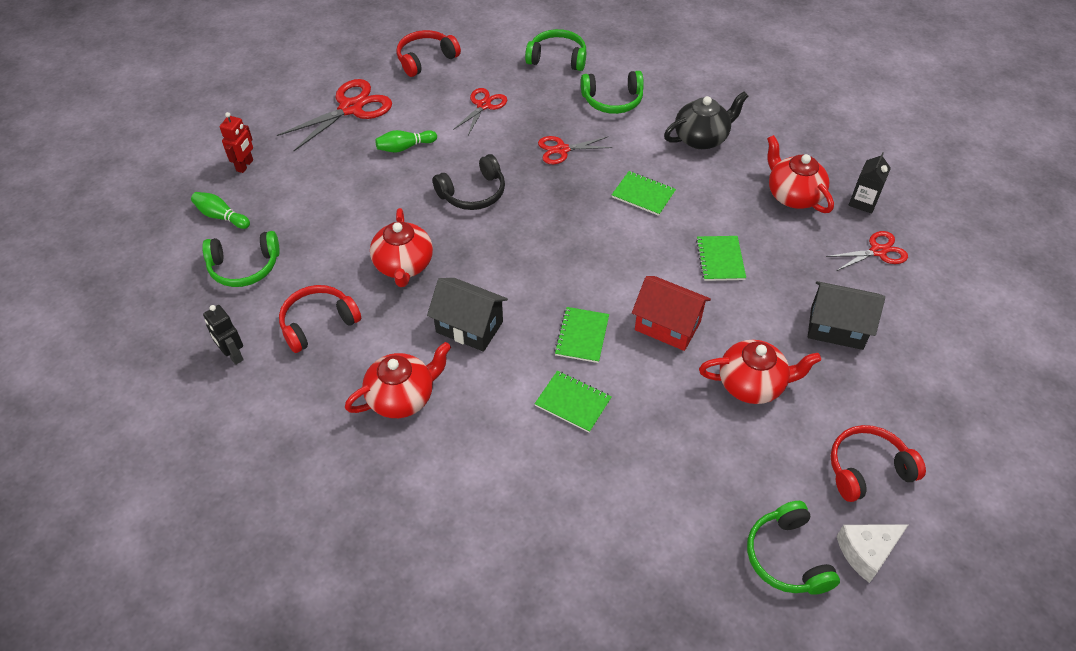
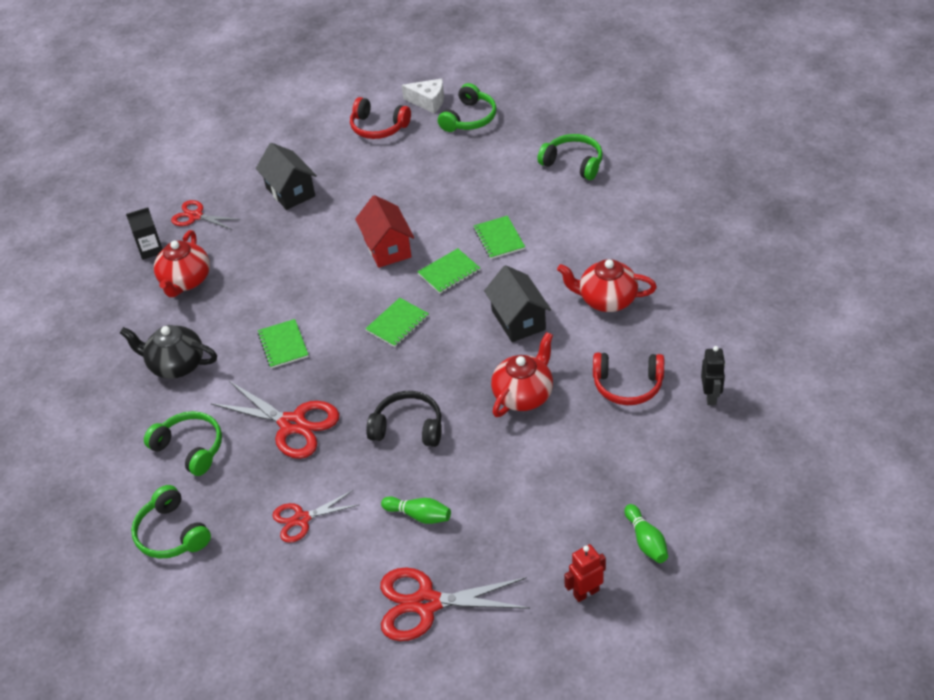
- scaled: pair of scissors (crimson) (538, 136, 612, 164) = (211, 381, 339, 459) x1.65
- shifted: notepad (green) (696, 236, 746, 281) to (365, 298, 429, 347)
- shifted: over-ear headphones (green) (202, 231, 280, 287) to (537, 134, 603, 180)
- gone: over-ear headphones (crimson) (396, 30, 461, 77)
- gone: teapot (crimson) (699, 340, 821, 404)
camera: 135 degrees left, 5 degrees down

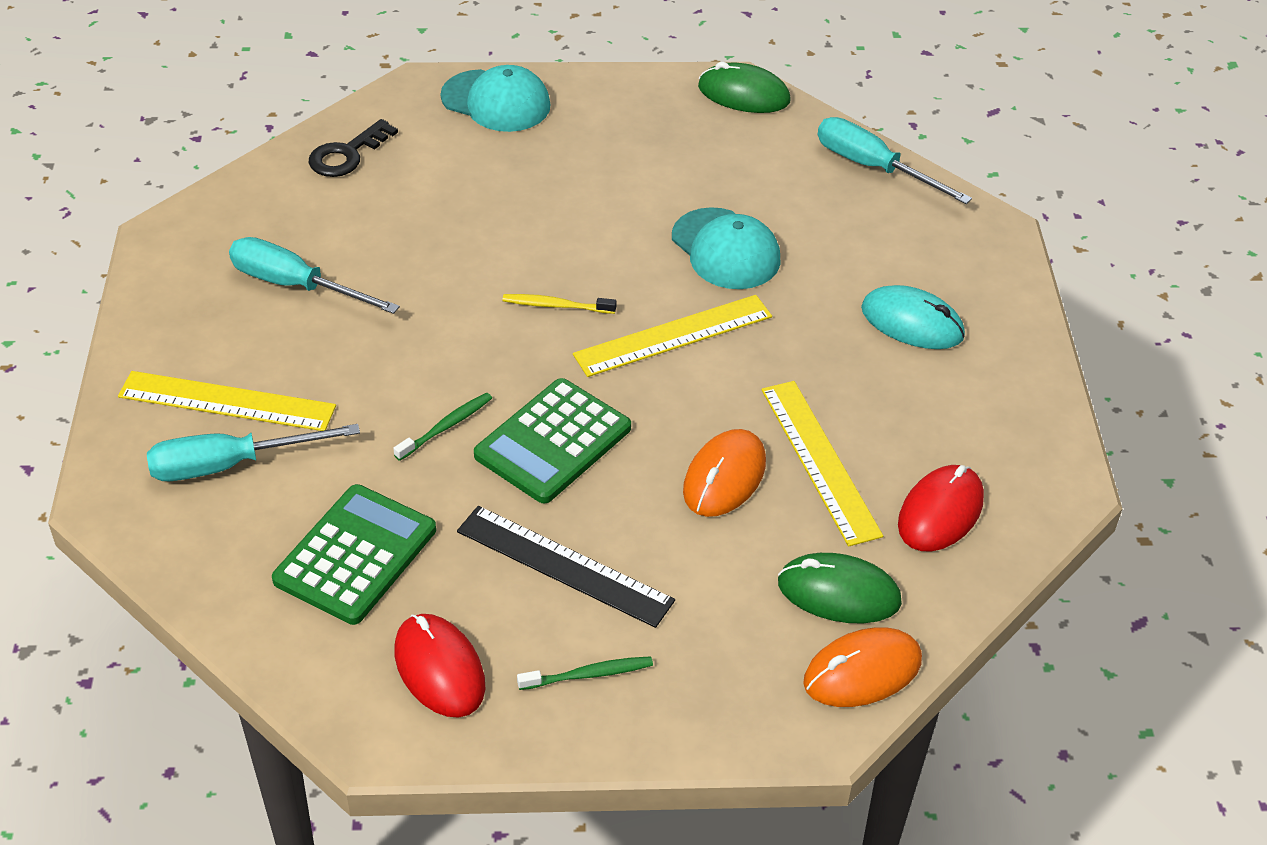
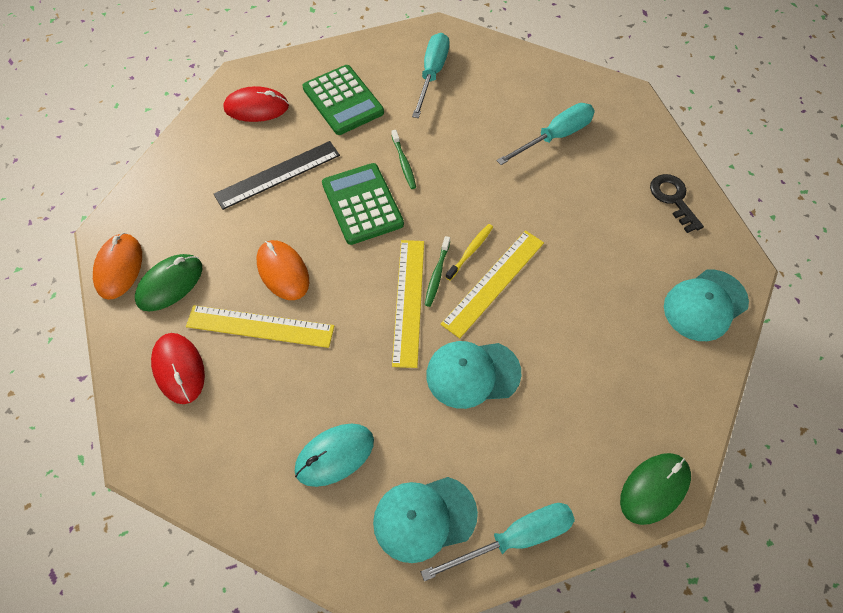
- new: baseball cap (turquoise) (373, 477, 478, 563)
- shifted: tooth brush (green) (517, 656, 653, 690) to (425, 236, 450, 307)
- shifted: measuring stick (bright yellow) (118, 371, 336, 431) to (441, 230, 544, 338)
camera: 120 degrees right, 15 degrees up

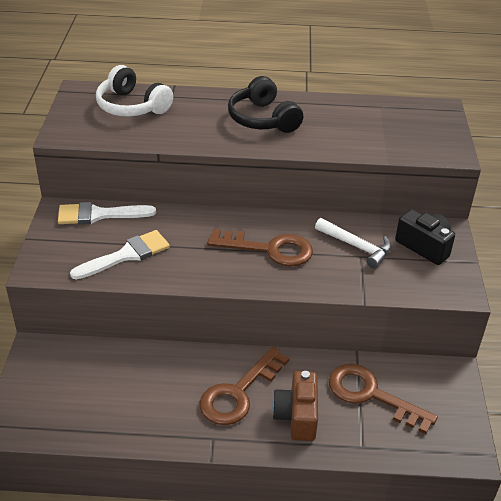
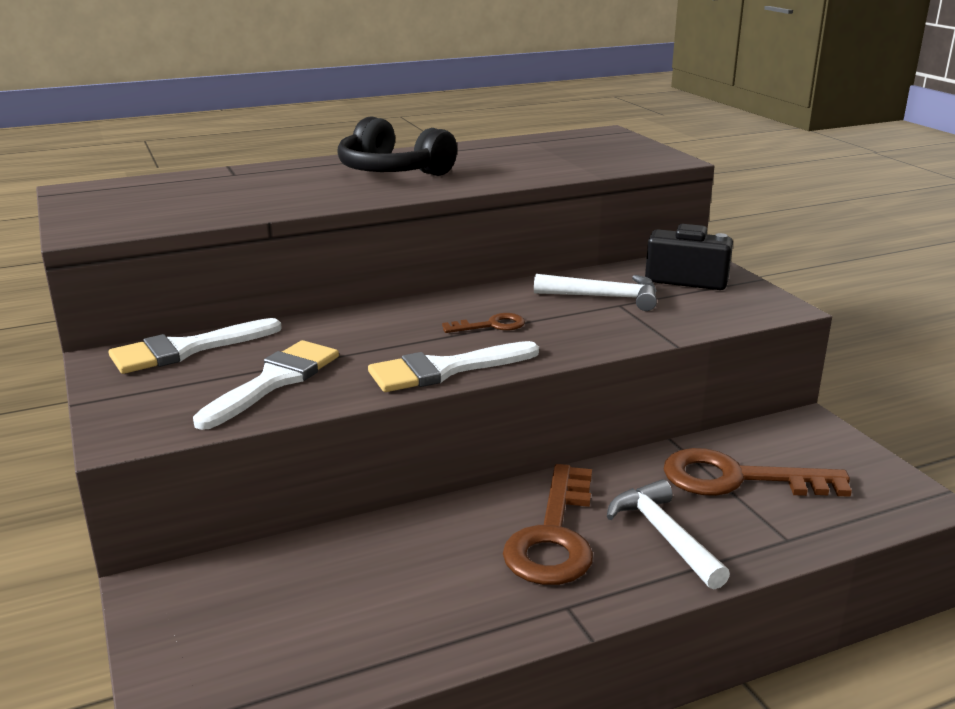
- new: paint brush (pure white) (368, 341, 539, 392)
- scaled: door key (dark brown) (207, 229, 313, 267) = (442, 313, 525, 333) x0.50
- swapped: compact camera (dark brown) (272, 371, 318, 441) to claw hammer (pure white) (607, 479, 730, 589)
- gone: over-ear headphones (pure white) (96, 65, 173, 116)
camera: 25 degrees left, 15 degrees down

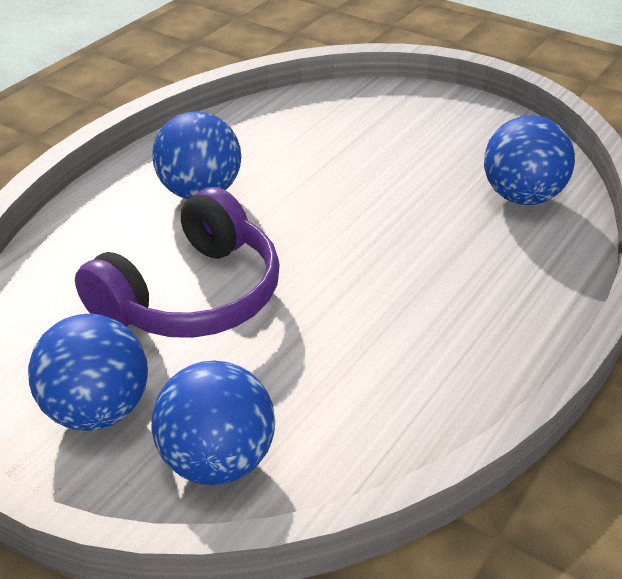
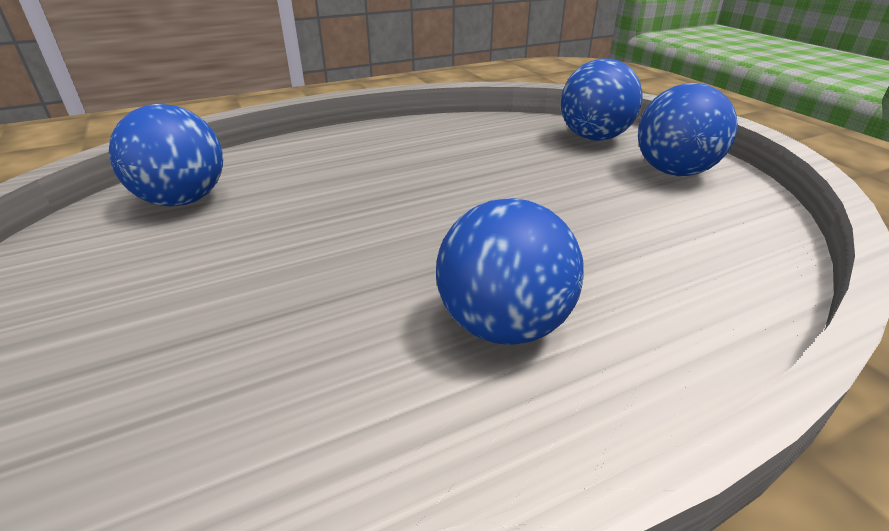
- gone: over-ear headphones (violet) (75, 187, 280, 338)
camera: 150 degrees left, 5 degrees down

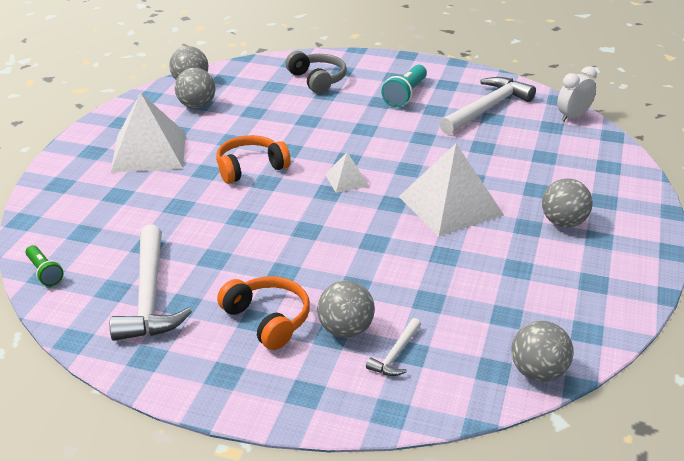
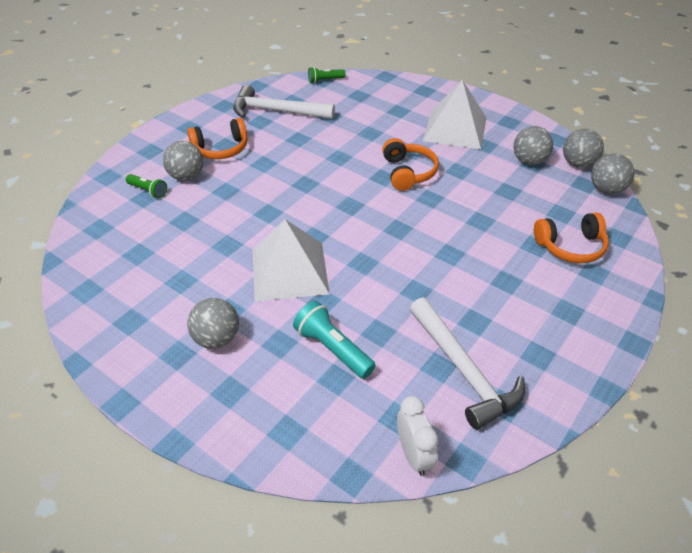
- swapped: claw hammer (pure white) (366, 318, 421, 376) to pocket torch (green) (126, 174, 167, 198)
- shifted: pocket torch (turquoise) (381, 65, 427, 107) to (293, 301, 376, 379)
- repainted: over-ear headphones (gray) (285, 51, 347, 94) to over-ear headphones (orange) (534, 213, 609, 263)
- shifted: sphere (gray) (511, 321, 573, 382) to (591, 154, 635, 194)
- gone: pyramid (pure white) (325, 152, 370, 193)
camera: 110 degrees right, 10 degrees up

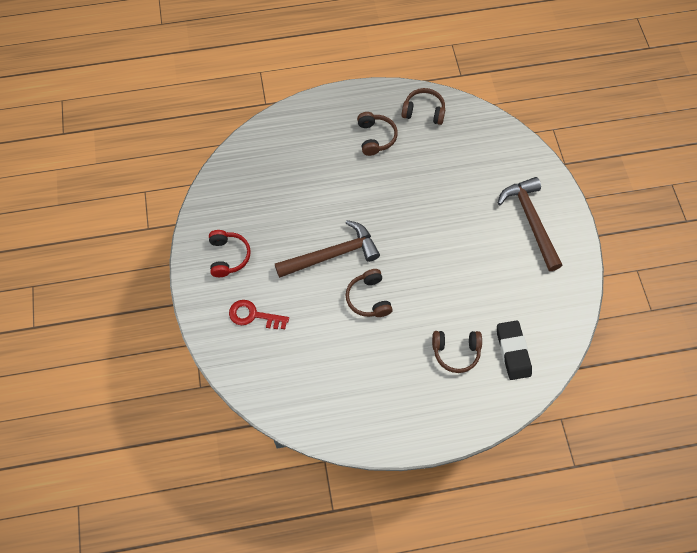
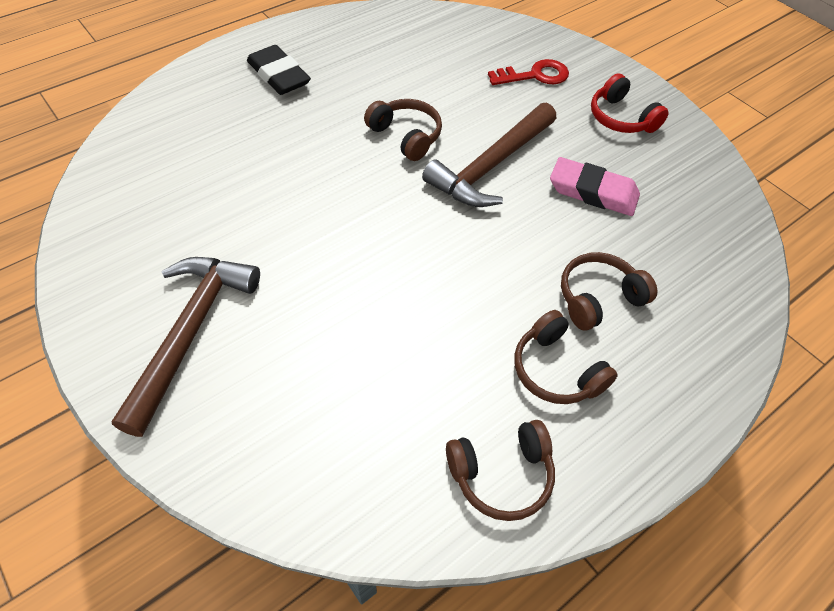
- rotated: claw hammer (dark brown) (497, 177, 563, 271) = (111, 257, 260, 437) 120 degrees counterclockwise
- shifted: eraser (jet-black) (497, 320, 532, 380) to (247, 45, 311, 95)
- new: eraser (rose-pink) (550, 157, 640, 216)
- shifted: over-ear headphones (dark brown) (432, 331, 482, 373) to (561, 252, 657, 330)
camera: 150 degrees right, 10 degrees down

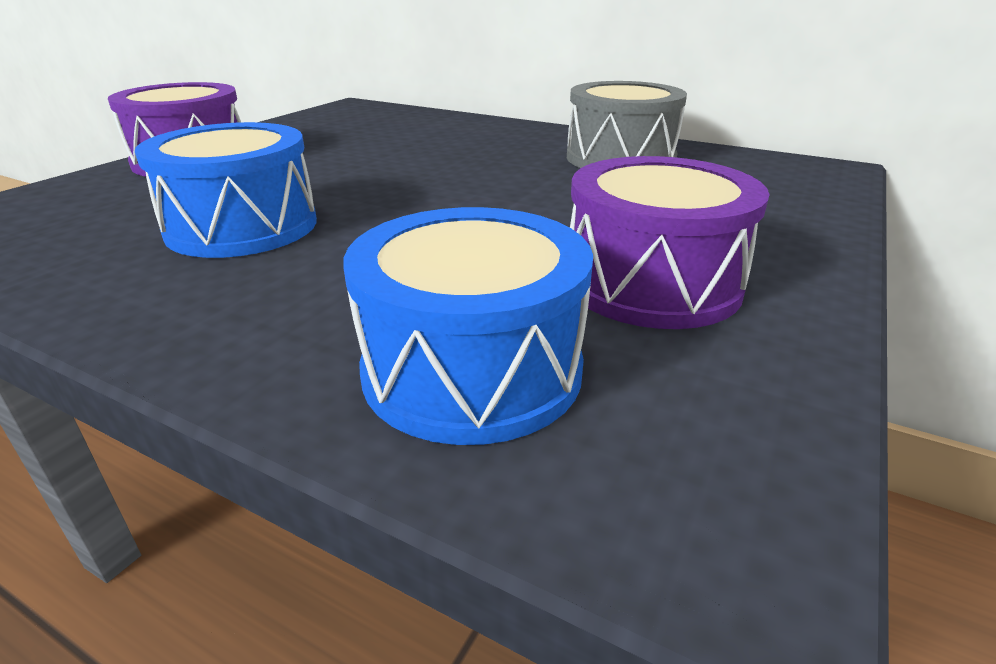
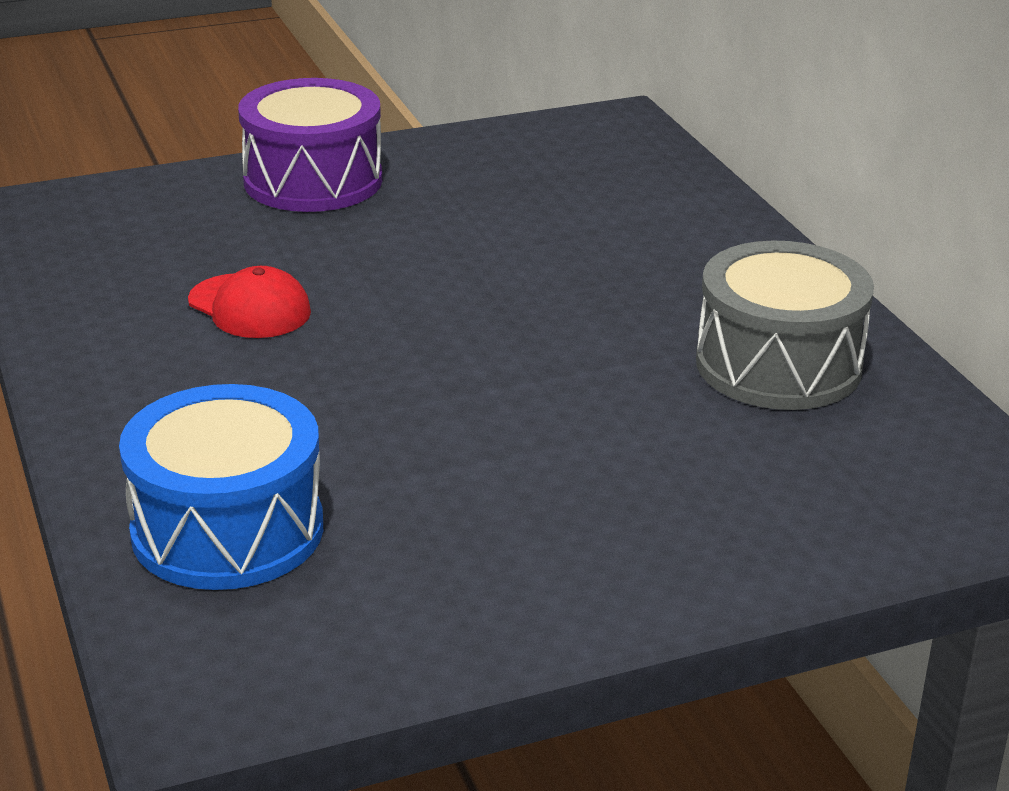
- swapped: snare drum (royal blue) (135, 122, 317, 258) to baseball cap (crimson) (188, 266, 311, 338)
- gone: snare drum (violet) (570, 156, 770, 329)
camera: 40 degrees right, 0 degrees up

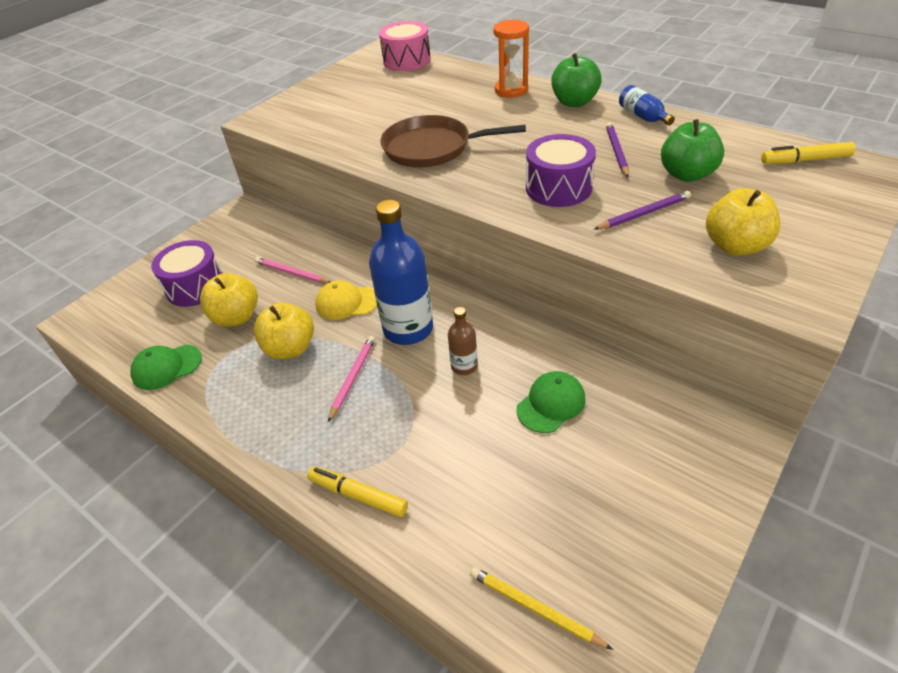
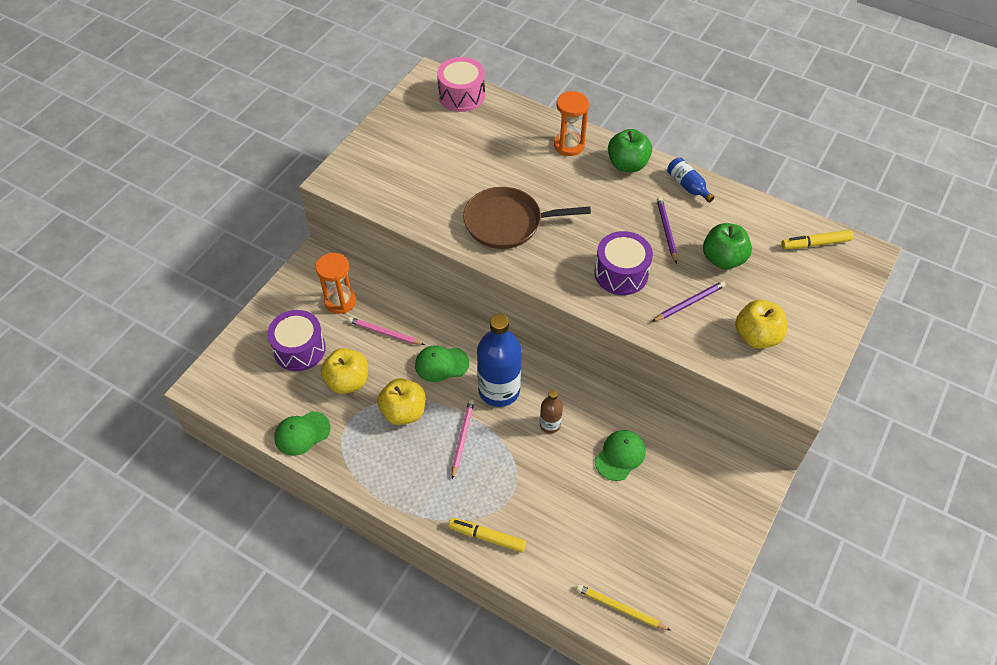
- new: sandglass (orange) (316, 253, 356, 314)
- repainted: baseball cap (bright yellow) (316, 280, 377, 320) to baseball cap (green) (415, 345, 469, 382)
camera: 10 degrees left, 10 degrees up

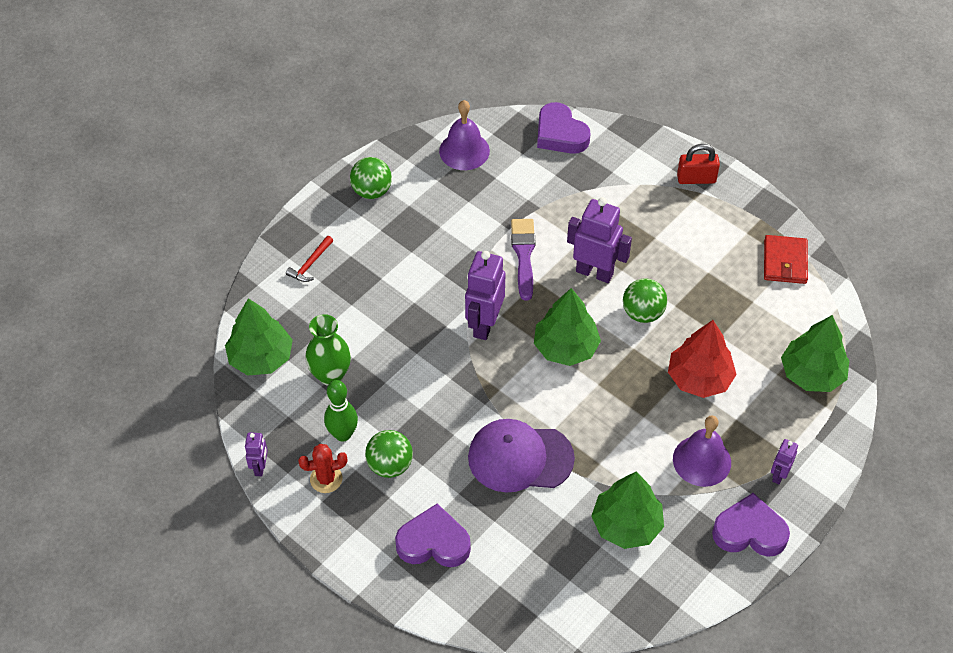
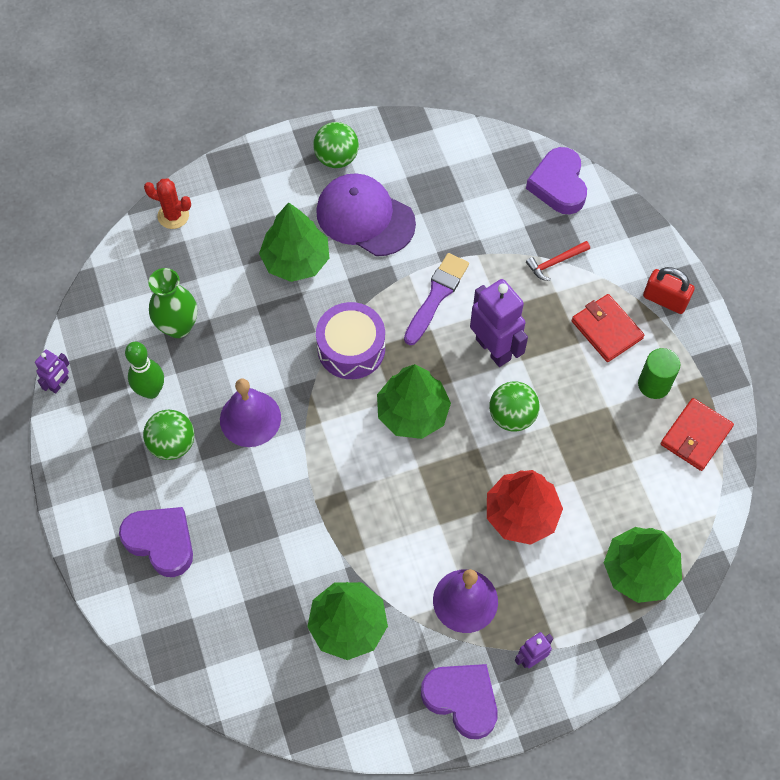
- shifted: cactus (crimson) (298, 444, 348, 493) to (144, 178, 191, 229)
- shifted: bell (violet) (439, 100, 490, 170) to (220, 379, 281, 447)
- shifted: fir tree (green) (225, 298, 293, 376) to (259, 202, 329, 282)
- shifted: baseball cap (violet) (468, 419, 575, 492) to (316, 173, 416, 256)
- swapped: robot figure (violet) (465, 251, 505, 340) to snare drum (violet) (316, 302, 385, 379)
- shifted: claw hammer (crimson) (286, 236, 333, 282) to (526, 241, 590, 281)
- new: wallet (crimson) (572, 294, 644, 362)
- new: cylinder shape (green) (638, 348, 681, 399)
camera: 30 degrees right, 10 degrees up

